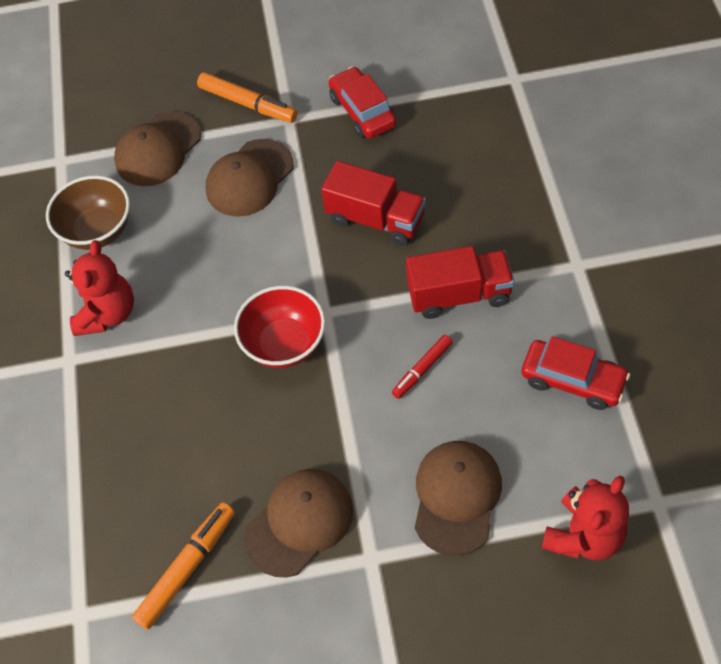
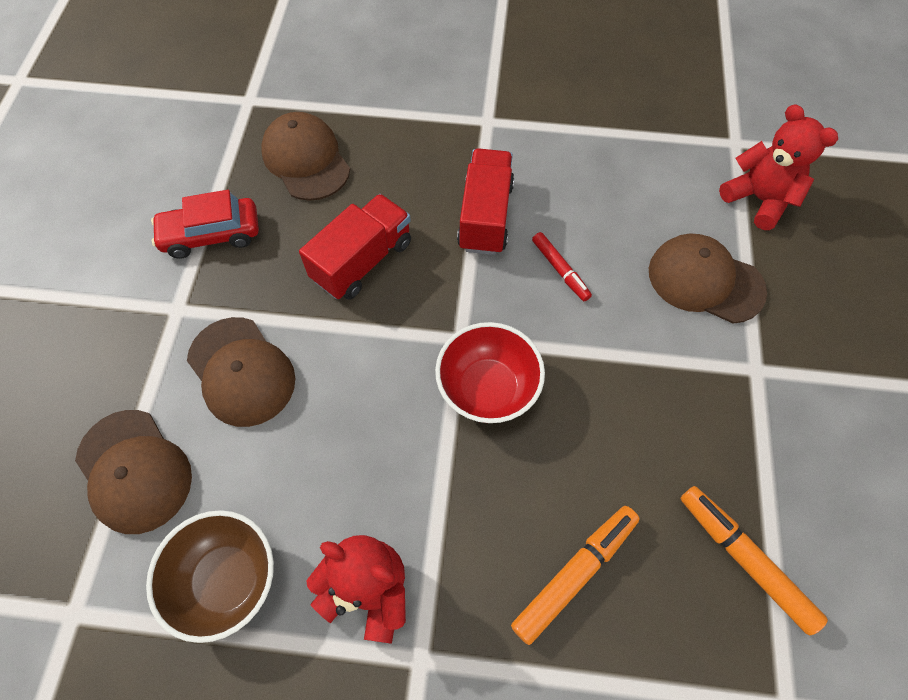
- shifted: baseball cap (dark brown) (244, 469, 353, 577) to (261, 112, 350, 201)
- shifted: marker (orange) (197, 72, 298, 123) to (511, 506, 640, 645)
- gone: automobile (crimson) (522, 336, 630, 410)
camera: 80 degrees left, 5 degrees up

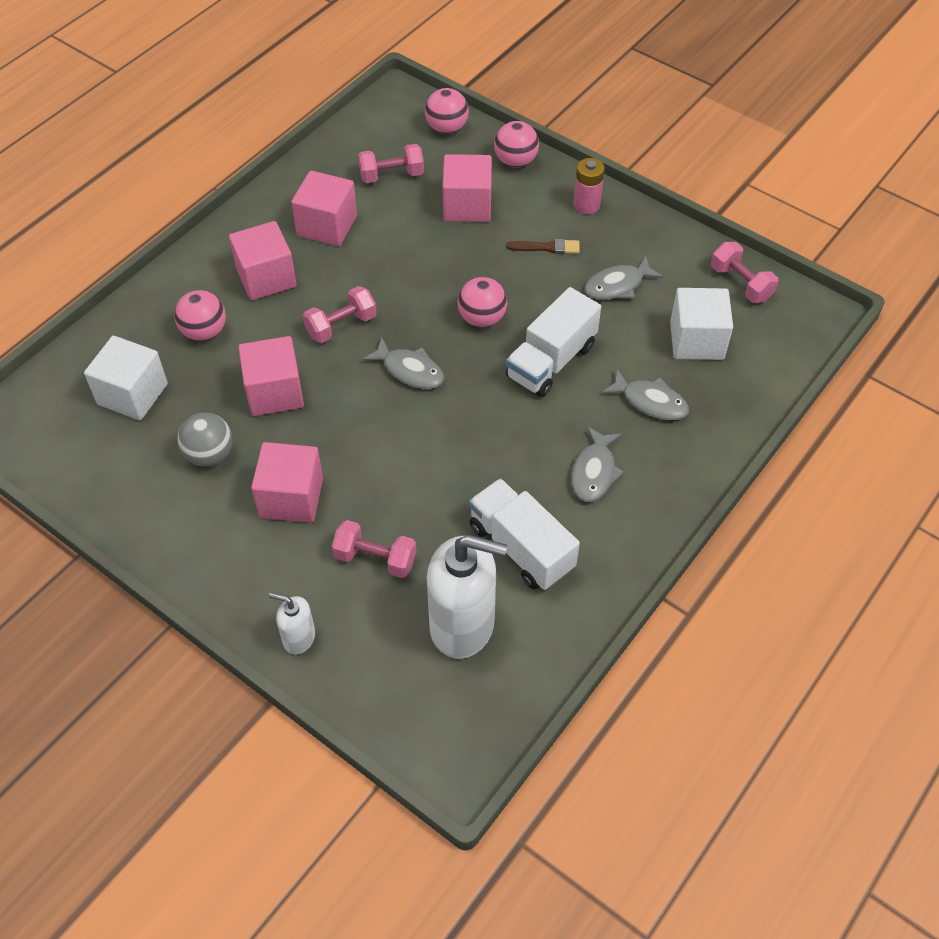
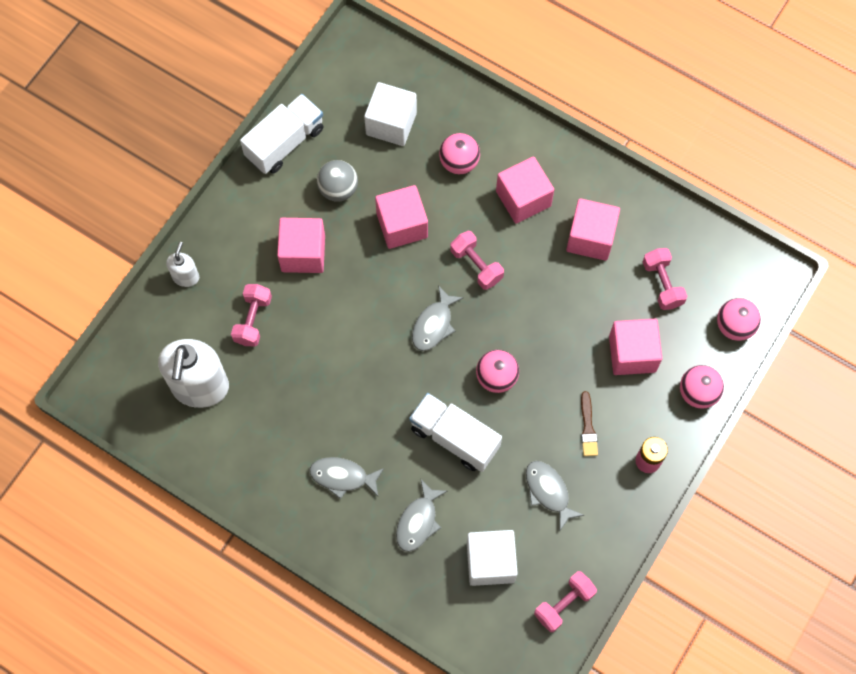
- shifted: truck (pure white) (469, 478, 580, 590) to (240, 94, 324, 174)
camera: 85 degrees right, 15 degrees up

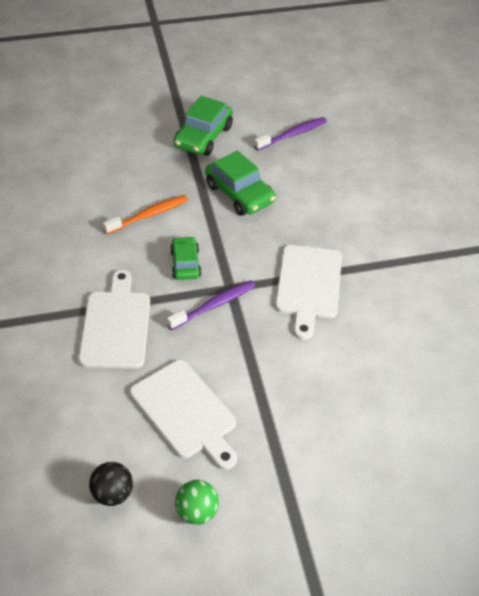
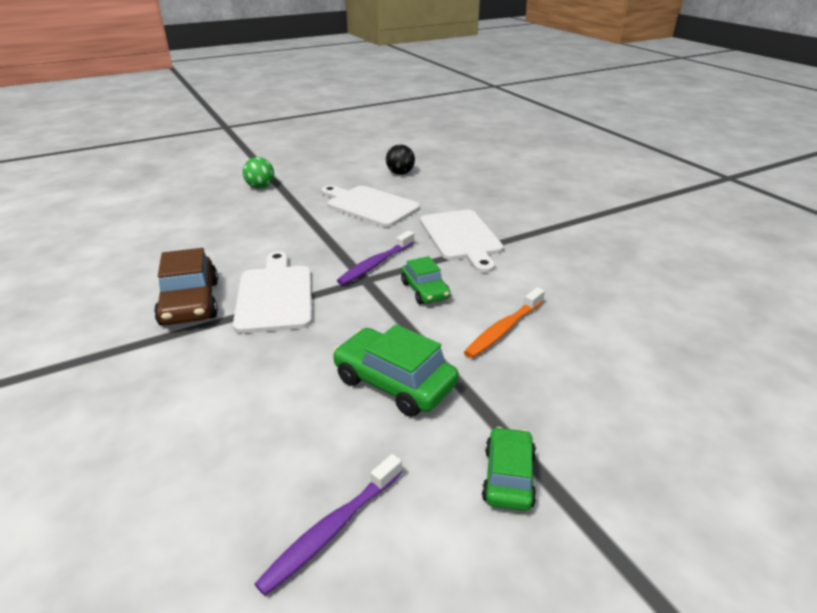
- new: automobile (dark brown) (154, 248, 218, 326)
- shifted: sphere (green) (175, 480, 219, 525) to (243, 157, 274, 188)
- scaled: automobile (green) (173, 96, 233, 156) = (482, 427, 536, 511) x0.64
camera: 165 degrees right, 15 degrees down

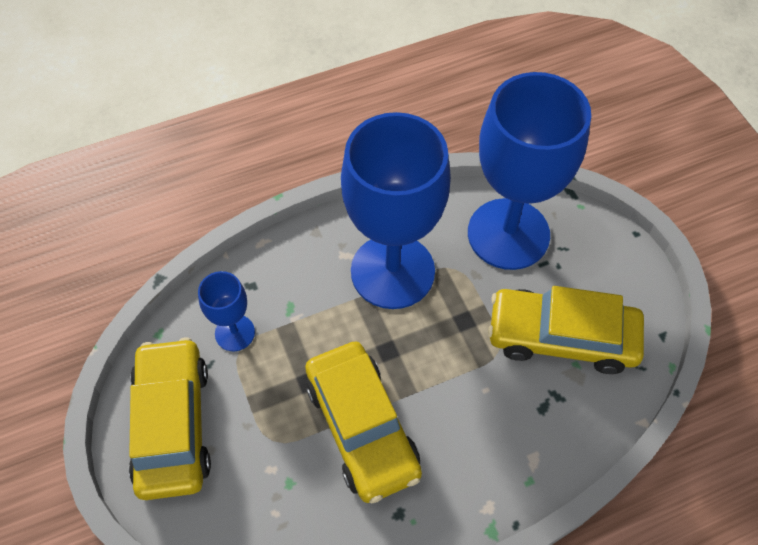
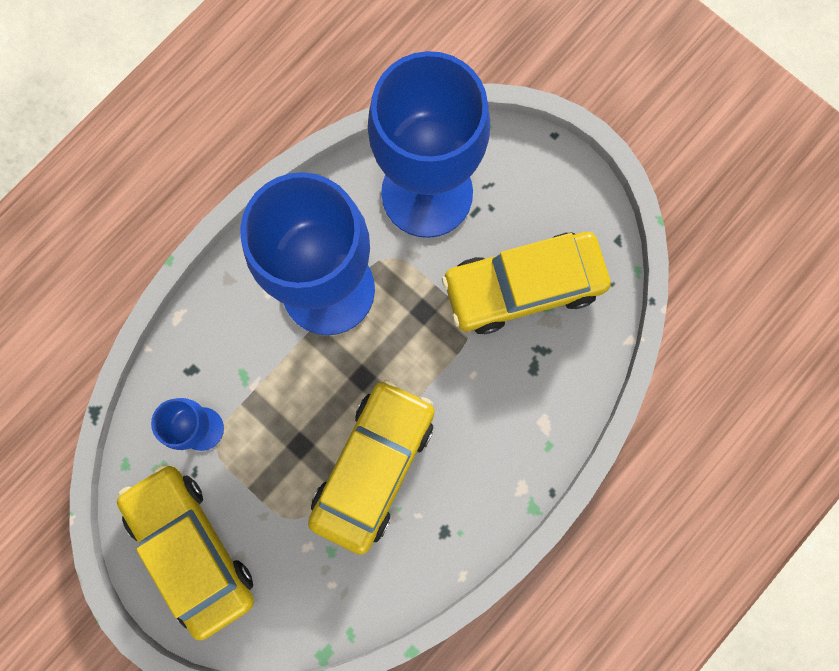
- rotated: automobile (bright yellow) (305, 341, 422, 503) = (308, 379, 435, 555) 105 degrees counterclockwise
camera: 25 degrees left, 20 degrees up

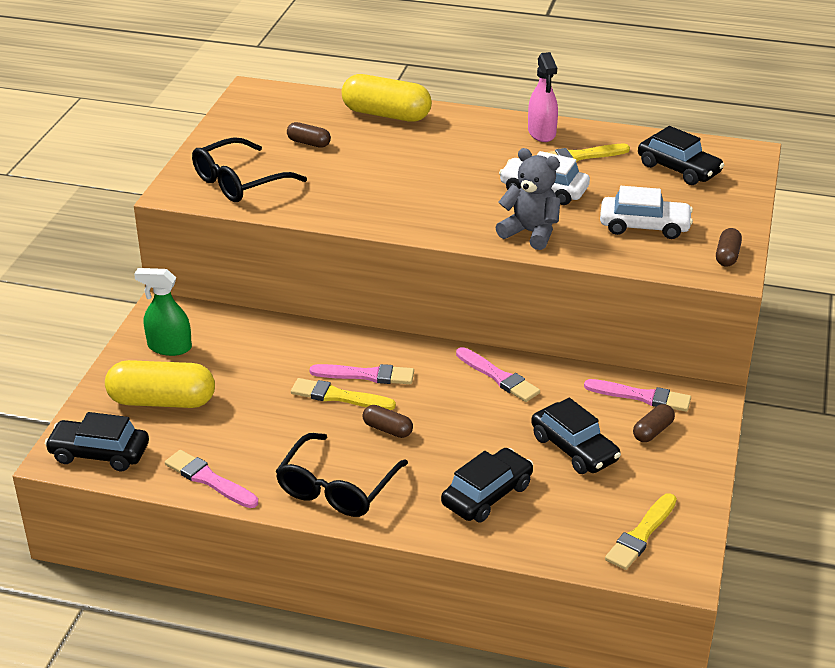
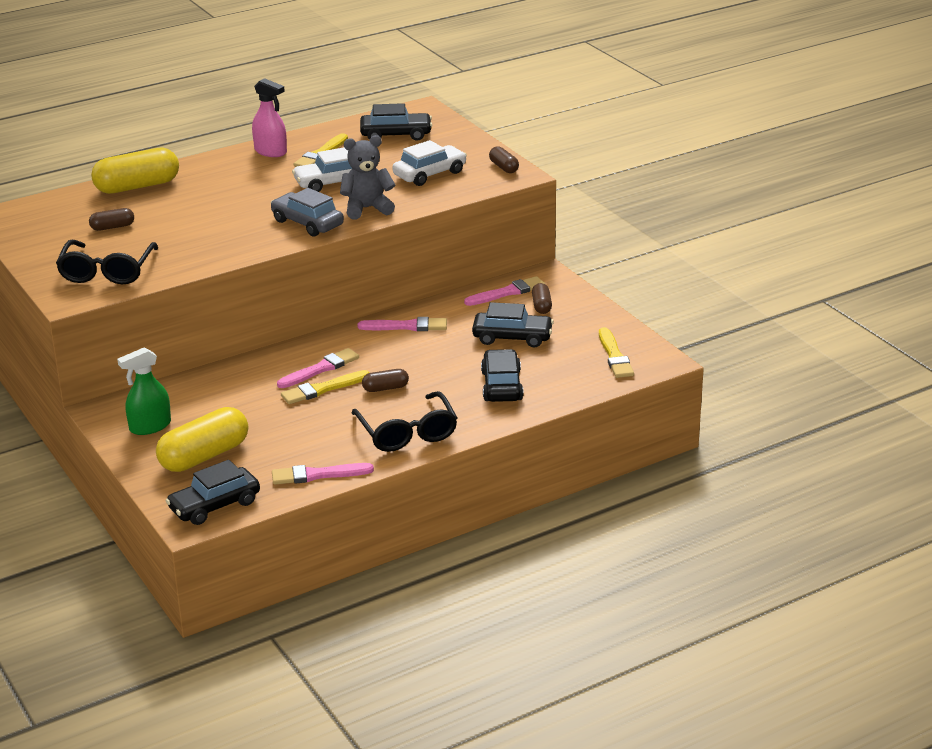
- new: automobile (gray) (270, 188, 344, 237)
camera: 45 degrees left, 5 degrees down

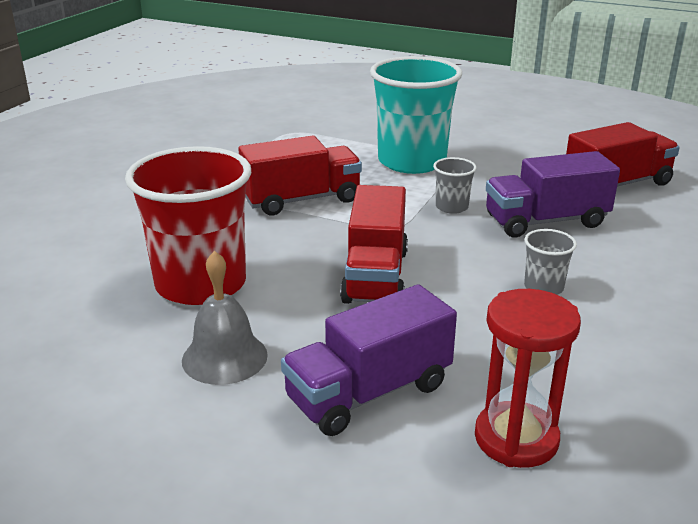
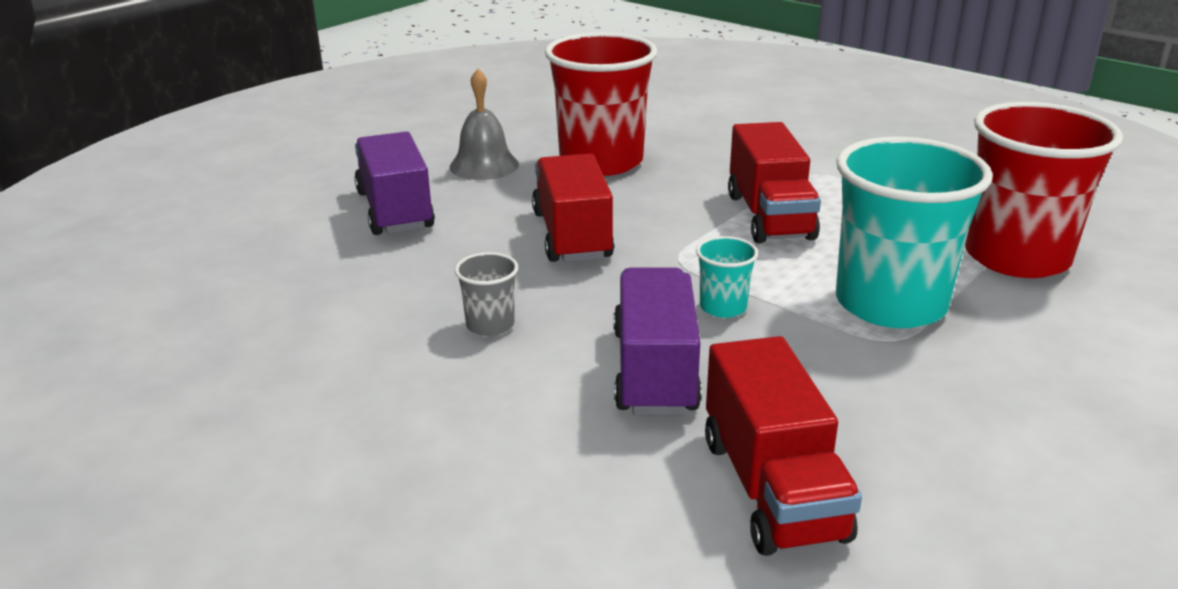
- rotated: truck (crimson) (340, 185, 408, 304) = (532, 154, 615, 262) 60 degrees clockwise
- repainted: cup (gray) (433, 157, 477, 214) to cup (turquoise) (696, 236, 758, 318)
- new: cup (crimson) (965, 102, 1123, 278)
- gone: sandglass (crimson) (475, 289, 581, 468)
camera: 105 degrees right, 0 degrees up

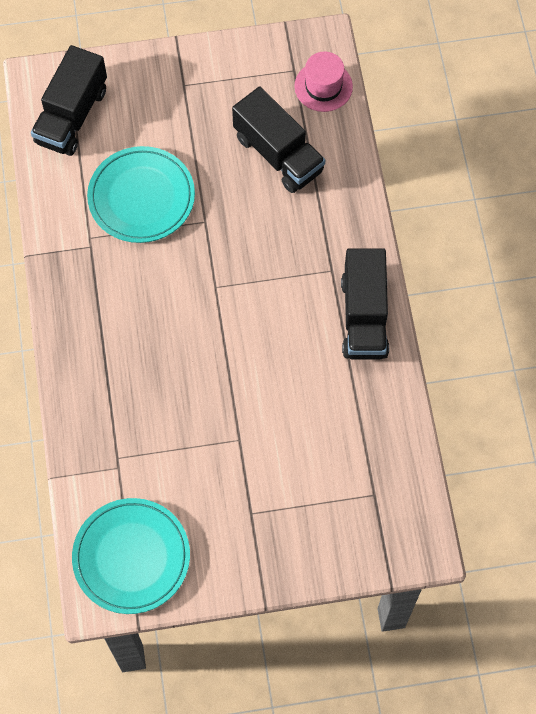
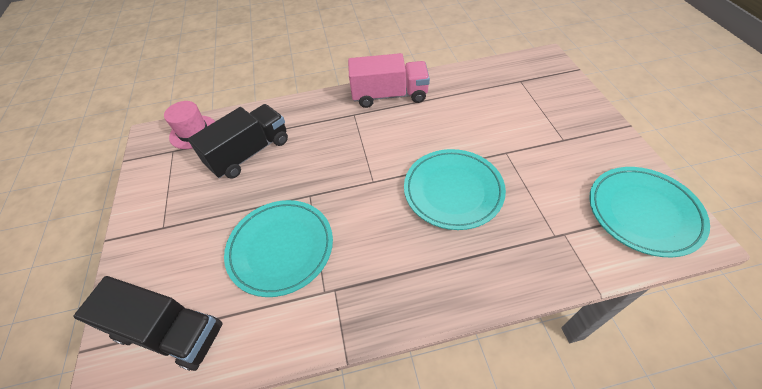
- repainted: truck (jet-black) (341, 248, 389, 360) to truck (rose-pink) (348, 53, 430, 108)
- new: plate (turquoise) (404, 149, 506, 230)
camera: 90 degrees left, 15 degrees down

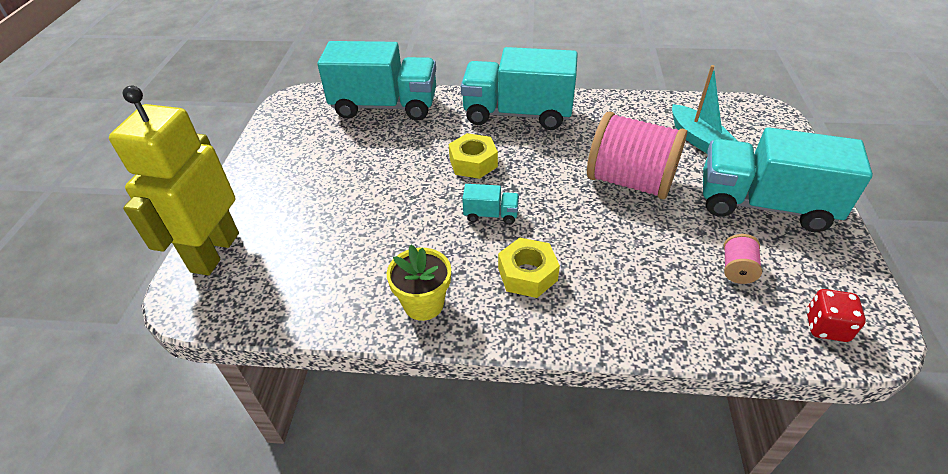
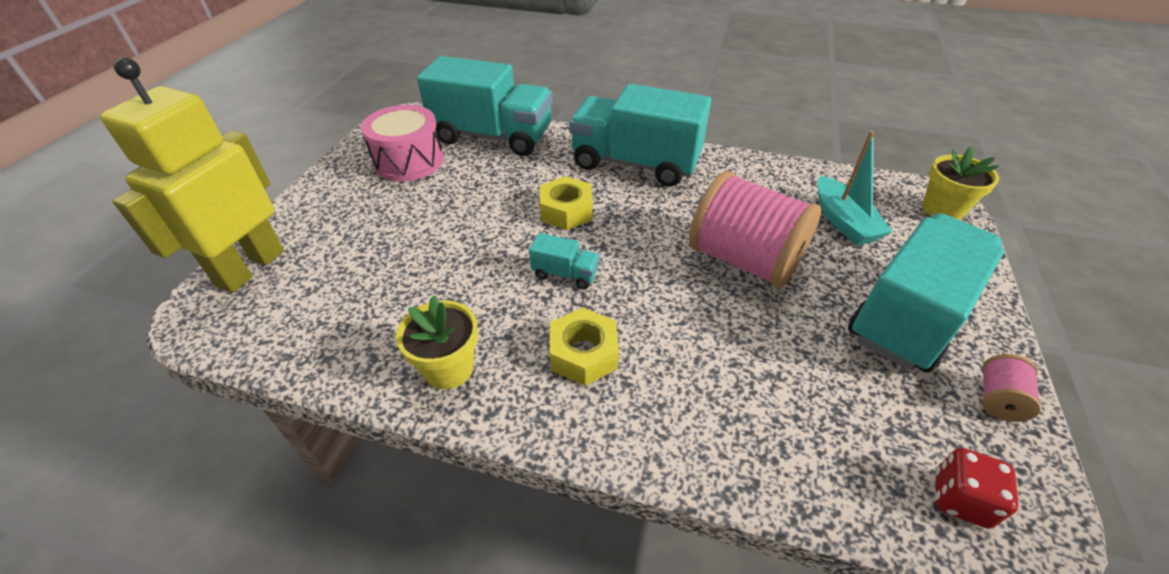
- new: snare drum (rose-pink) (361, 105, 444, 182)
- rotated: truck (turquoise) (703, 127, 873, 232) = (848, 213, 1004, 373) 105 degrees clockwise
- new: plant pot (bright yellow) (922, 146, 999, 220)
- shifted: bobbin (rose-pink) (724, 234, 762, 284) to (982, 354, 1041, 422)
camera: 10 degrees right, 0 degrees up

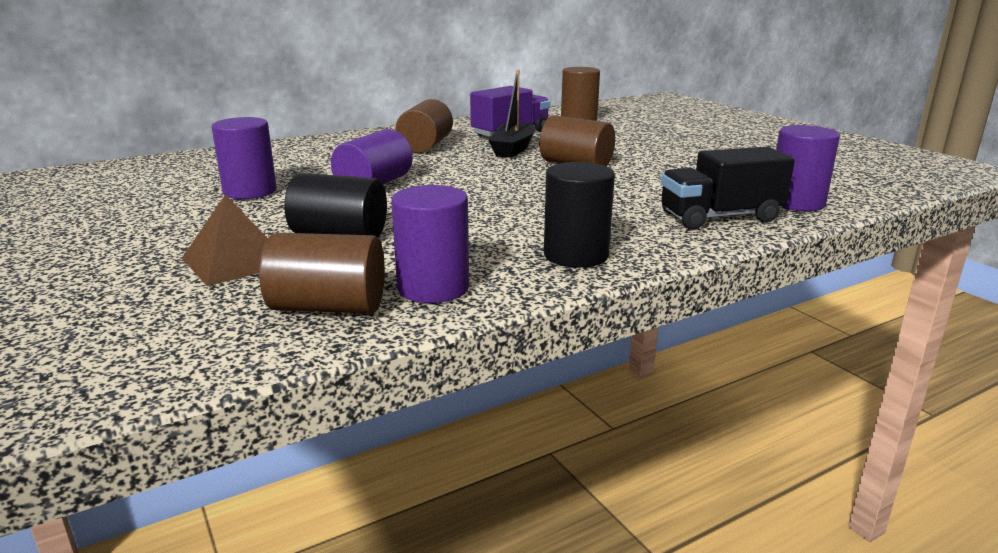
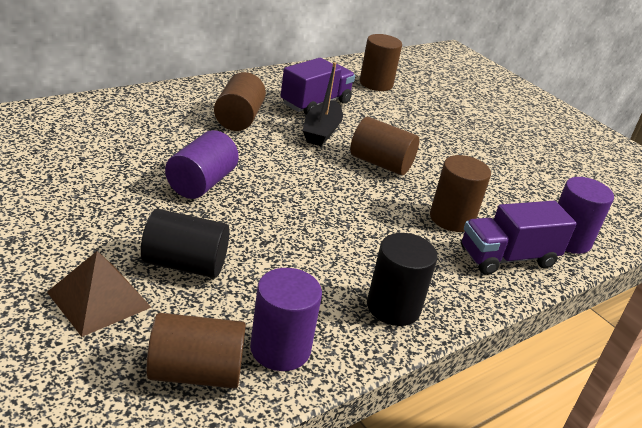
- new: cylinder shape (dark brown) (430, 155, 491, 232)
- repainted: truck (jet-black) (661, 147, 795, 229) to truck (violet) (461, 201, 577, 275)
- gone: cylinder shape (violet) (212, 117, 277, 199)
camera: 10 degrees left, 10 degrees up

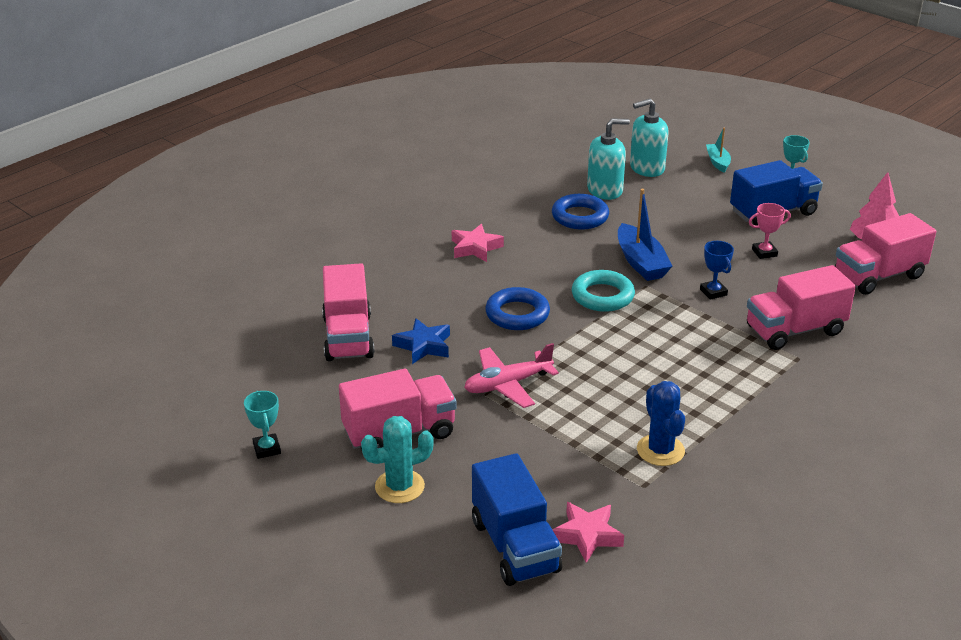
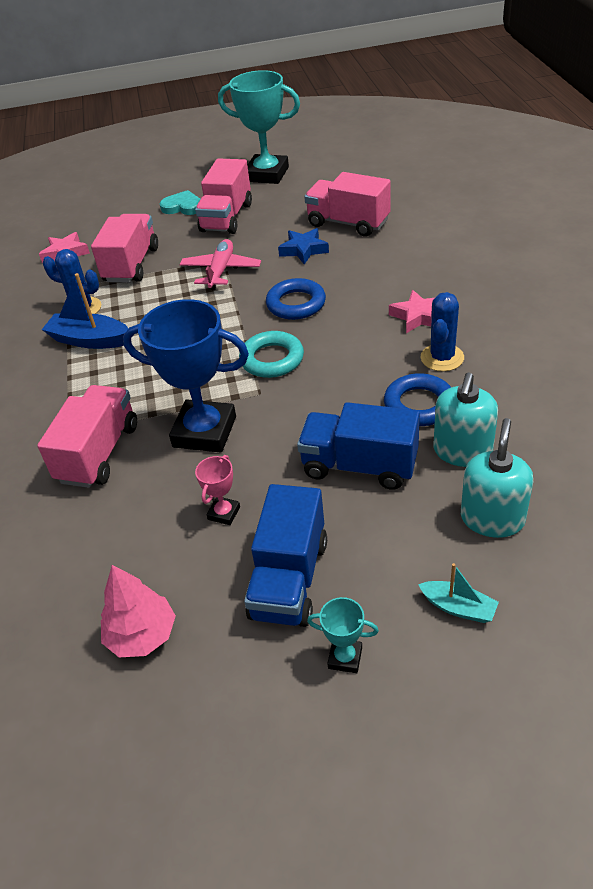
- shifted: toy boat (royal blue) (618, 189, 673, 281) to (42, 273, 128, 349)
- shifted: truck (rose-pink) (835, 213, 936, 295) to (91, 214, 158, 283)
- scaled: trophy (royal blue) (700, 241, 734, 300) = (123, 299, 249, 453) x2.29
- swapped: cactus (turquoise) (361, 416, 434, 503) to heart (turquoise) (160, 190, 200, 215)
- scaled: trophy (turquoise) (244, 391, 281, 459) = (218, 70, 300, 184) x2.29
- shifted: truck (royal blue) (472, 453, 562, 586) to (297, 402, 420, 490)
- new: cactus (royal blue) (421, 292, 464, 371)
camera: 130 degrees right, 10 degrees up

